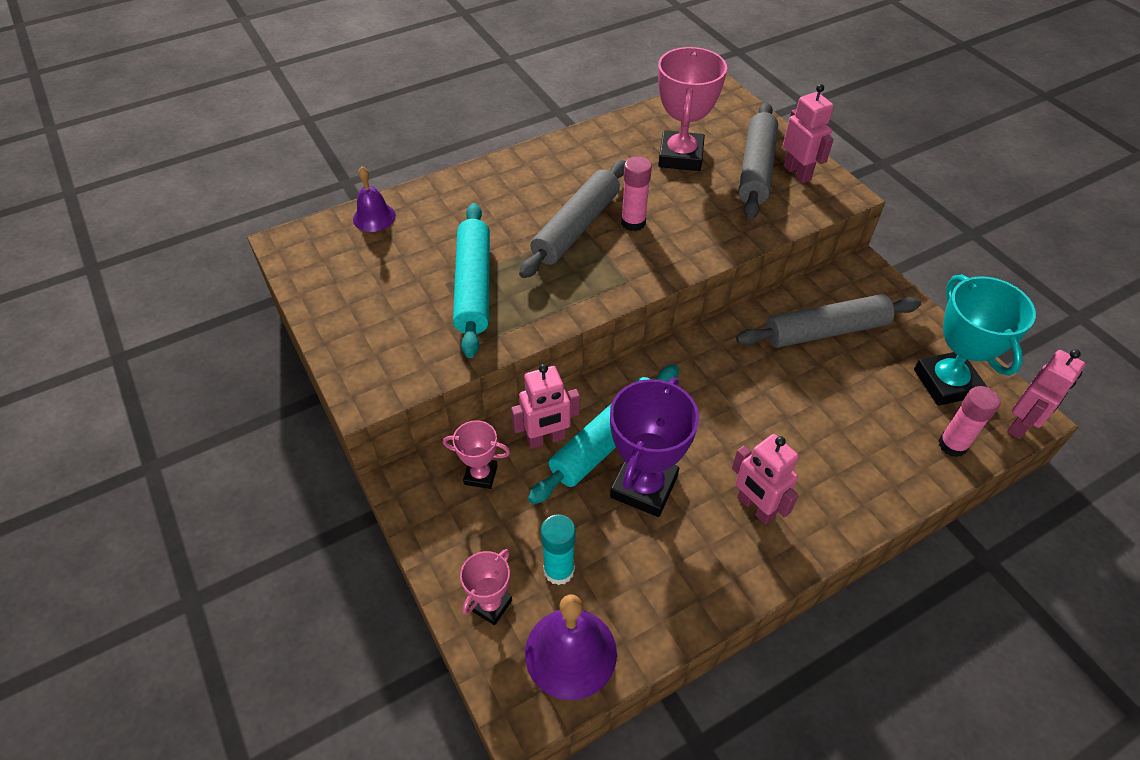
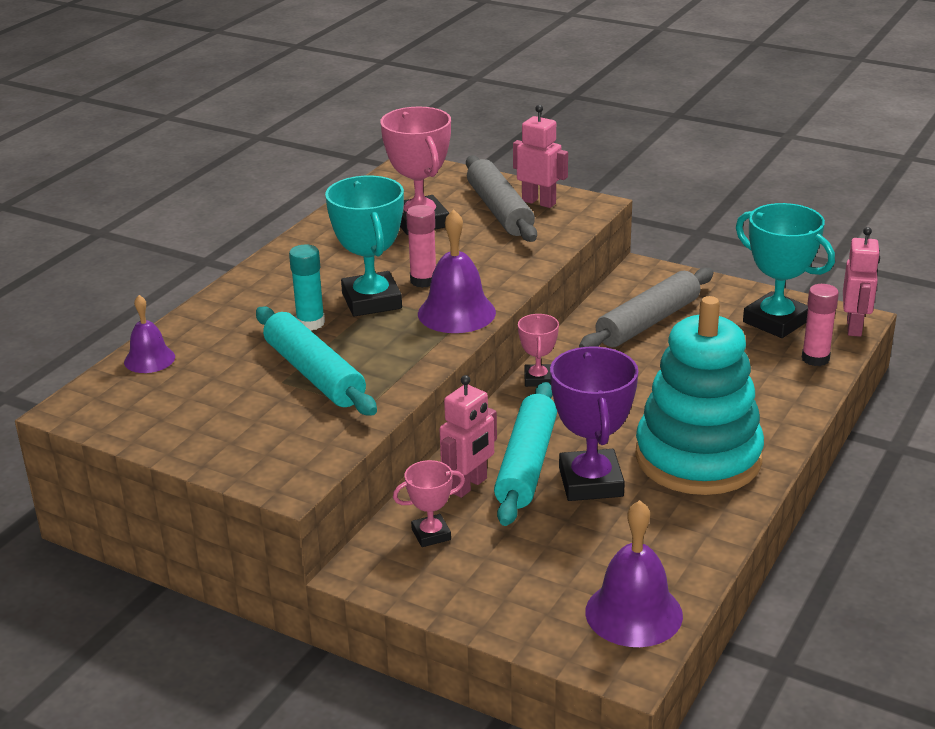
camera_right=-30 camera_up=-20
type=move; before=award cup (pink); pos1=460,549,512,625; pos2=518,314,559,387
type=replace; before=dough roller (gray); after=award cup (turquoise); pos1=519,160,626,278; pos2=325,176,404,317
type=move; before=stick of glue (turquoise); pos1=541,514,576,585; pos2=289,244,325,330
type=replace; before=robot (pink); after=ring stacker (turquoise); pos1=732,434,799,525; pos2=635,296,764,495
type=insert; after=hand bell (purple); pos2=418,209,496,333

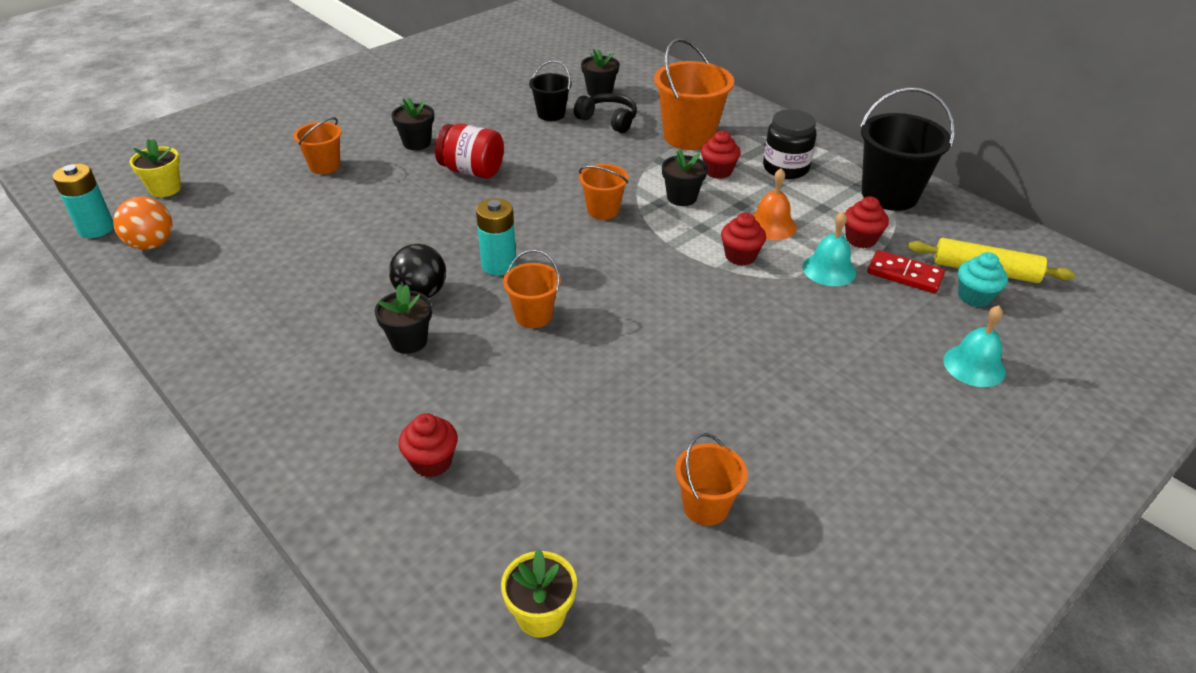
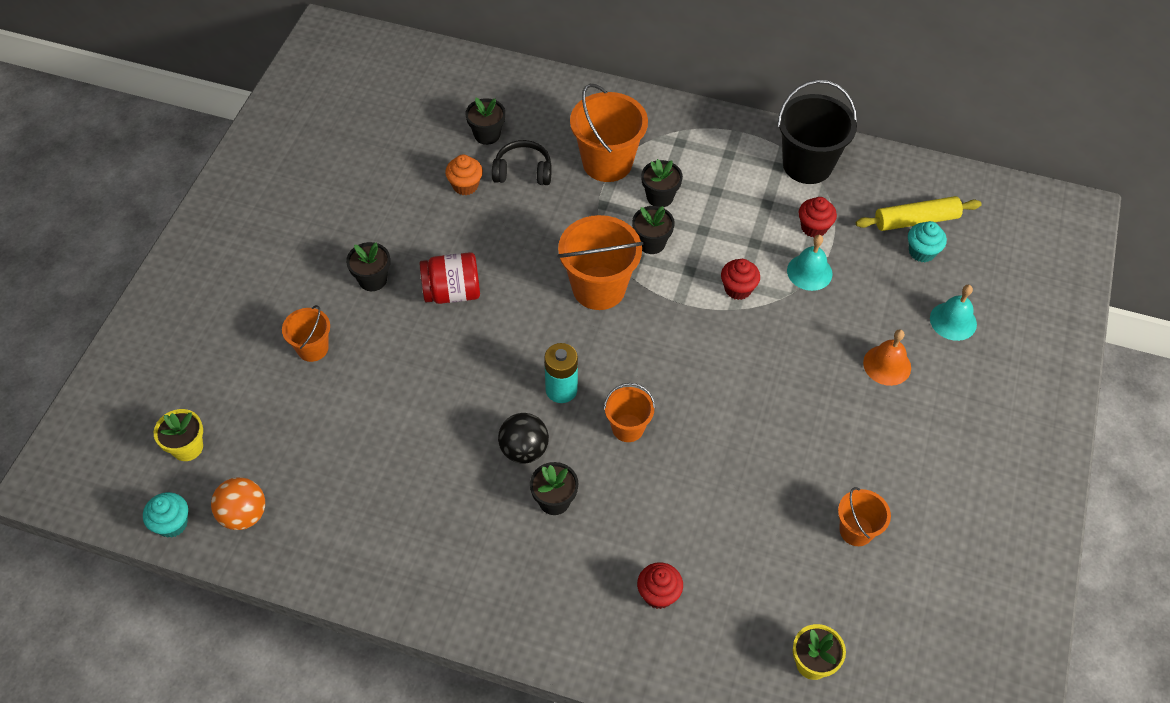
camera_right=-30 camera_up=15
type=replace; before=power cell (turquoise); after=muffin (turquoise); pos1=53,164,114,238; pos2=143,492,188,538
type=replace; before=sand bucket (ebony); after=muffin (orange-coloured); pos1=529,60,572,121; pos2=445,154,483,195
type=resize; before=sand bucket (orange-coloured); pos1=579,164,628,220; pos2=557,215,643,310; scale=1.78
type=replace; before=muffin (crimson); after=potted plant (ebony); pos1=701,131,741,179; pos2=641,159,683,207
type=move; before=hand bell (orange-coloured); pos1=753,168,797,240; pos2=863,329,911,386
type=delete; before=preserve jar (ebony); pos1=763,109,816,179
type=delete; before=domino piece (crimson); pos1=867,250,945,293

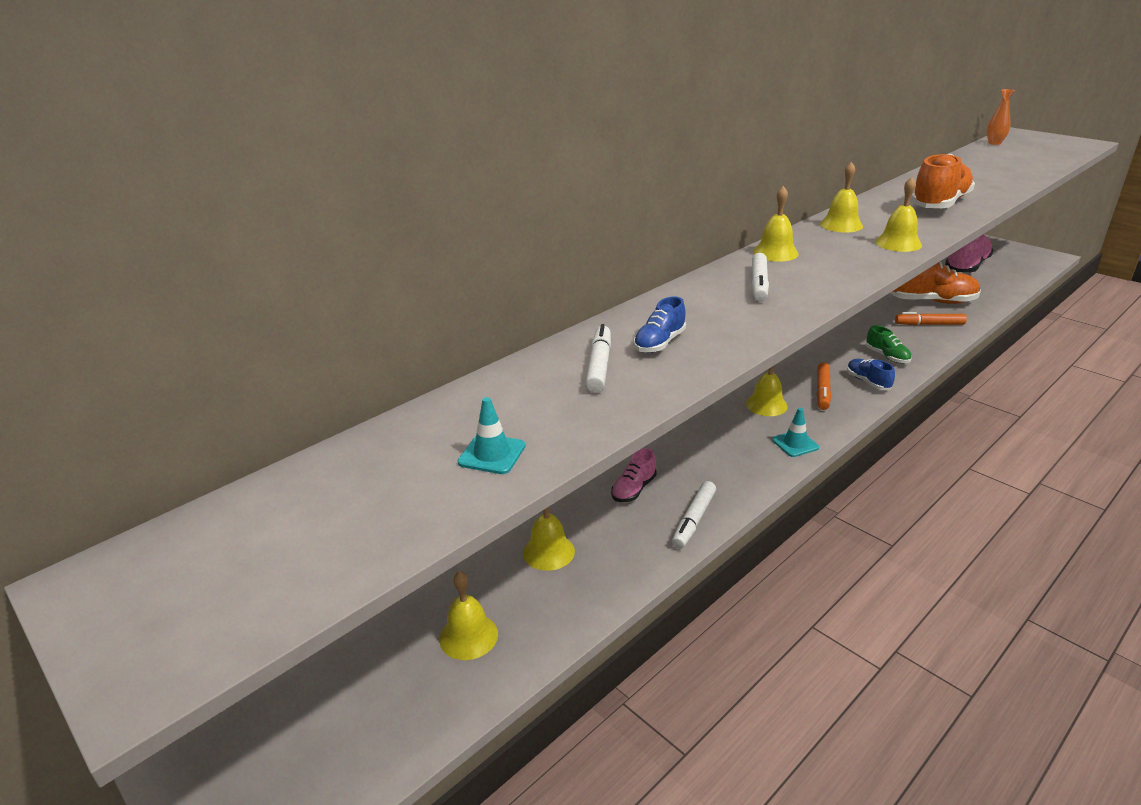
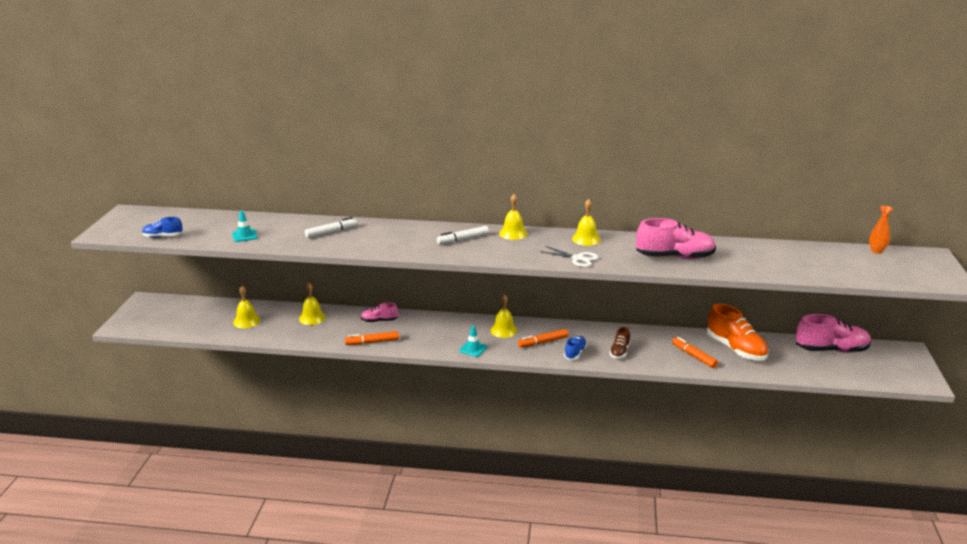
camera_right=50 camera_up=-5
type=move; before=lace-up shoe (royal blue); pos1=633,296,686,353; pos2=142,217,183,238
type=recolor; before=marker pen (white); after=marker pen (orange-coloured); pos1=672,481,716,549; pos2=345,331,399,345
type=recolor; before=lace-up shoe (green); after=lace-up shoe (brown); pos1=866,325,911,363; pos2=609,327,630,359
type=replace; before=hand bell (golden); after=scissors (white); pos1=875,177,922,252; pos2=539,246,599,267
type=recolor; before=lace-up shoe (orange-coloured); after=lace-up shoe (pink); pos1=910,154,975,208; pos2=636,218,716,259

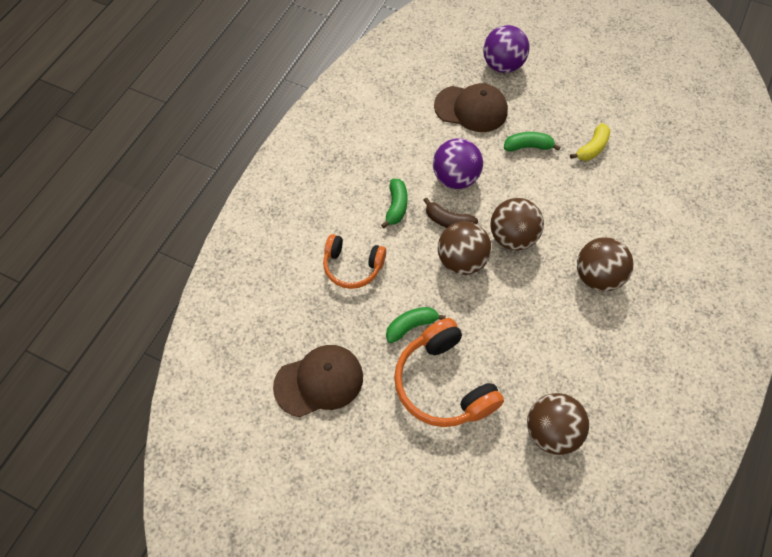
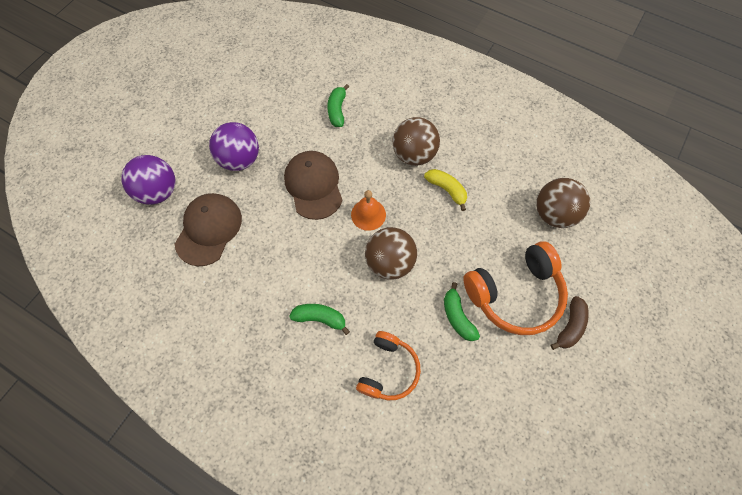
camera_right=-85 camera_up=5
type=move; before=peaked cap (brown); pos1=273,345,363,417; pos2=284,151,343,220
type=move; before=banana (brown); pos1=423,198,478,228; pos2=550,296,589,350
type=move; before=play ball (purple); pos1=433,138,483,189; pos2=209,122,259,171
type=replace; before=play ball (brown); after=hand bell (orange-coloured); pos1=490,198,544,250; pos2=351,190,386,231
type=move; before=banana (green); pos1=504,132,560,151; pos2=327,84,349,127
type=move; before=banana (golden); pos1=570,123,610,161; pos2=424,169,467,211

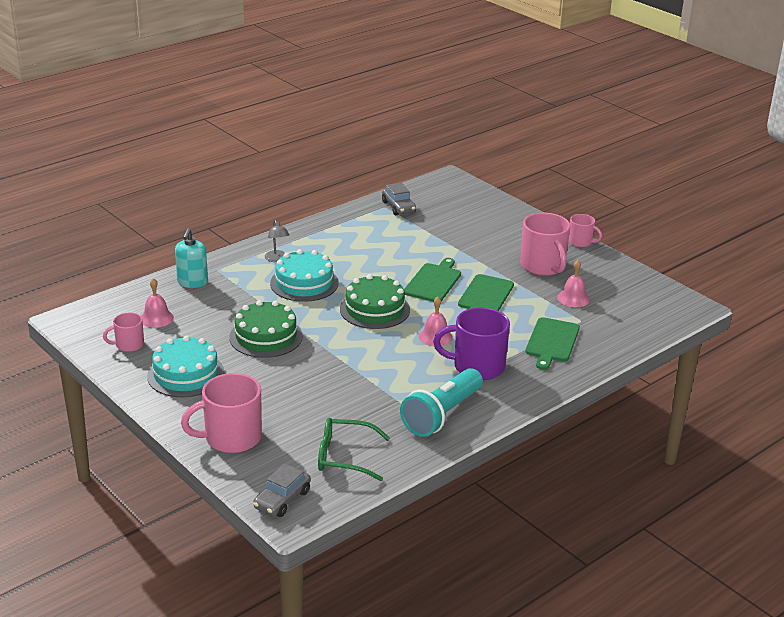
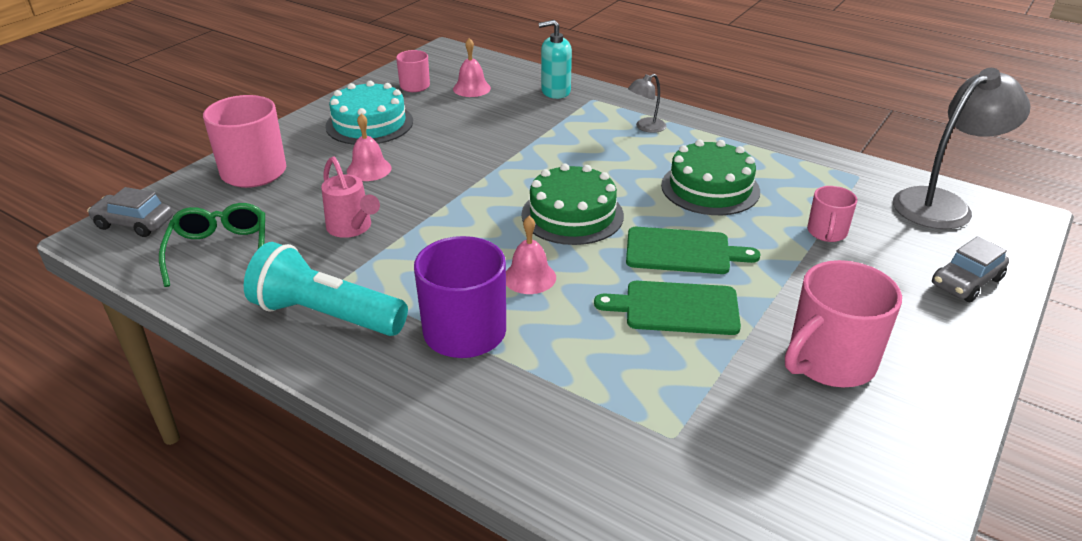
camera_right=75 camera_up=5
type=move; before=layer cake (green); pos1=229,300,303,358; pos2=661,140,760,215
type=delete; before=layer cake (turquoise); pos1=270,249,339,302
type=move; before=car (gray); pos1=382,182,416,216; pos2=932,236,1009,302
type=delete; before=bread board (green); pos1=525,317,580,370
type=move; before=hand bell (pink); pos1=557,260,590,307; pos2=347,113,392,181
type=move; before=coffee mug (pink); pos1=569,214,602,247; pos2=807,186,857,242
type=insert; after=sprinkling can (pink); pos2=321,156,380,238
type=insert; after=desk lamp (gray); pos2=893,68,1031,229

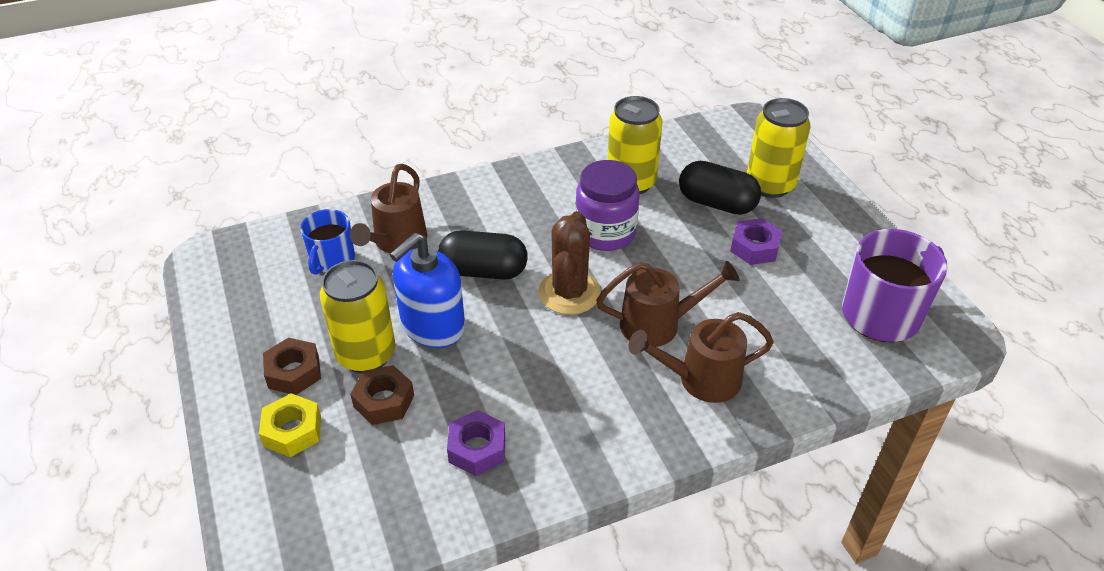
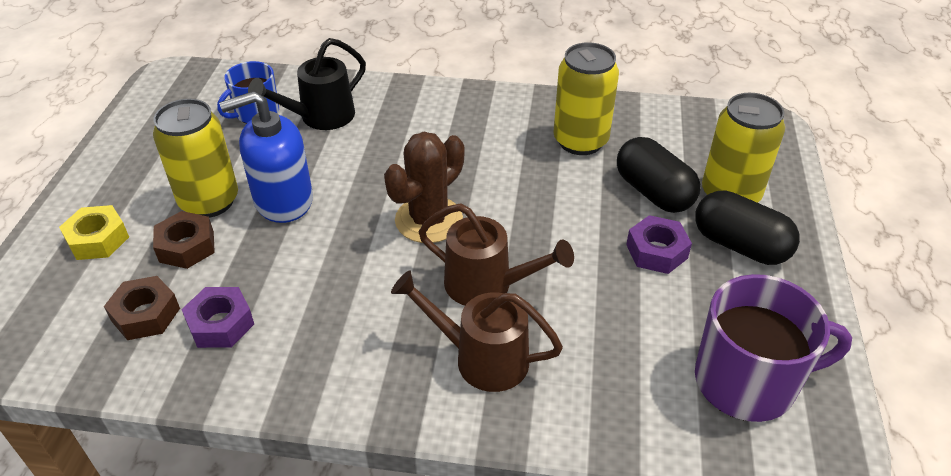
camera_right=30 camera_up=0
type=move; before=hexagon nut (brown); pos1=263,338,321,395; pos2=104,276,180,340
type=recolor; before=sprinkling can (brown); after=sprinkling can (ebony); pos1=350,164,427,254; pos2=248,38,366,130
type=move; before=pill shape (ebony); pos1=438,230,528,279; pos2=695,190,800,265
type=delete; before=preserve jar (purple); pos1=575,160,639,251

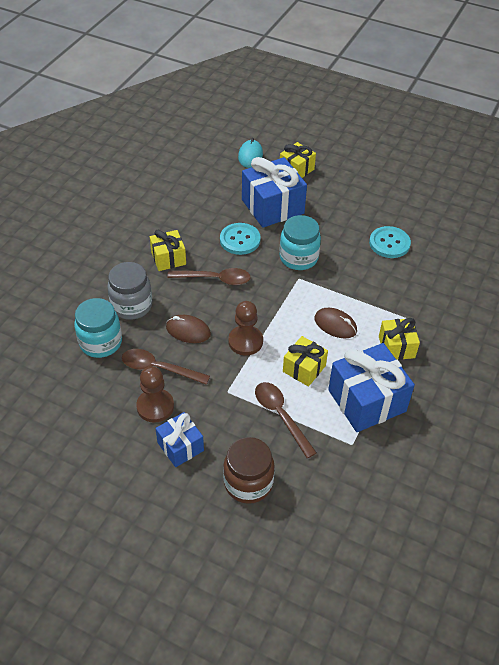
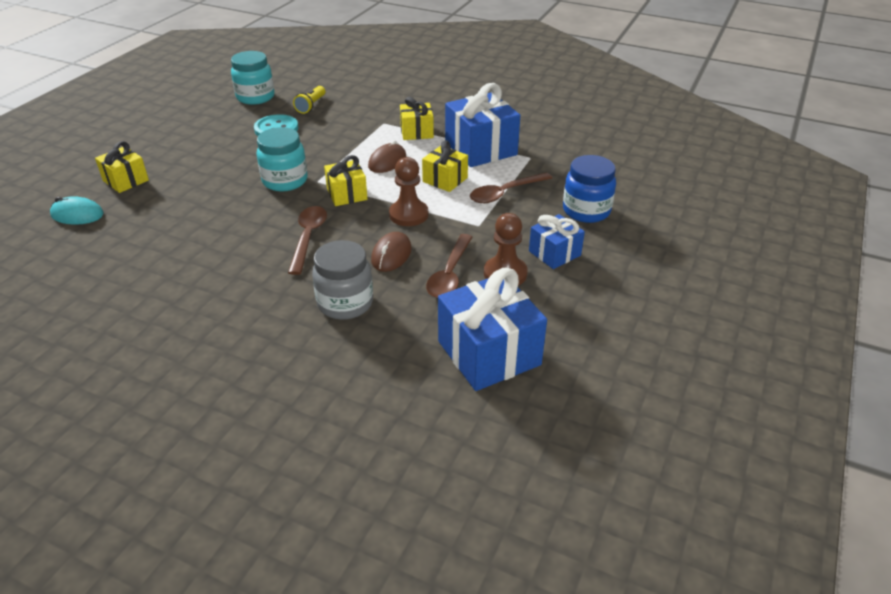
camera_right=-90 camera_up=-10
type=move; before=preserve jar (turquoise); pos1=74,298,122,358; pos2=231,51,274,105
type=move; before=present (golden); pos1=150,230,186,271; pos2=324,155,367,206
type=delete; before=shirt button (turquoise); pos1=220,223,261,255
type=recolor; before=preserve jar (brown); after=preserve jar (royal blue); pos1=223,437,275,504; pos2=563,155,616,223
type=move; before=present (royal blue); pos1=242,157,307,228; pos2=438,267,547,391
type=insert; after=pocket torch (golden); pos2=293,86,325,114

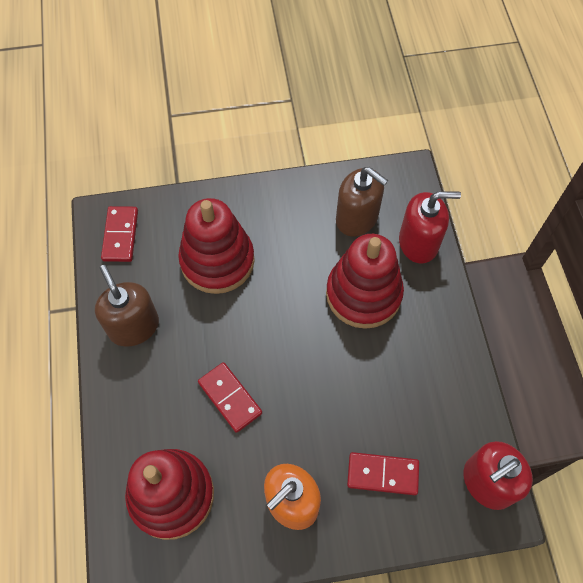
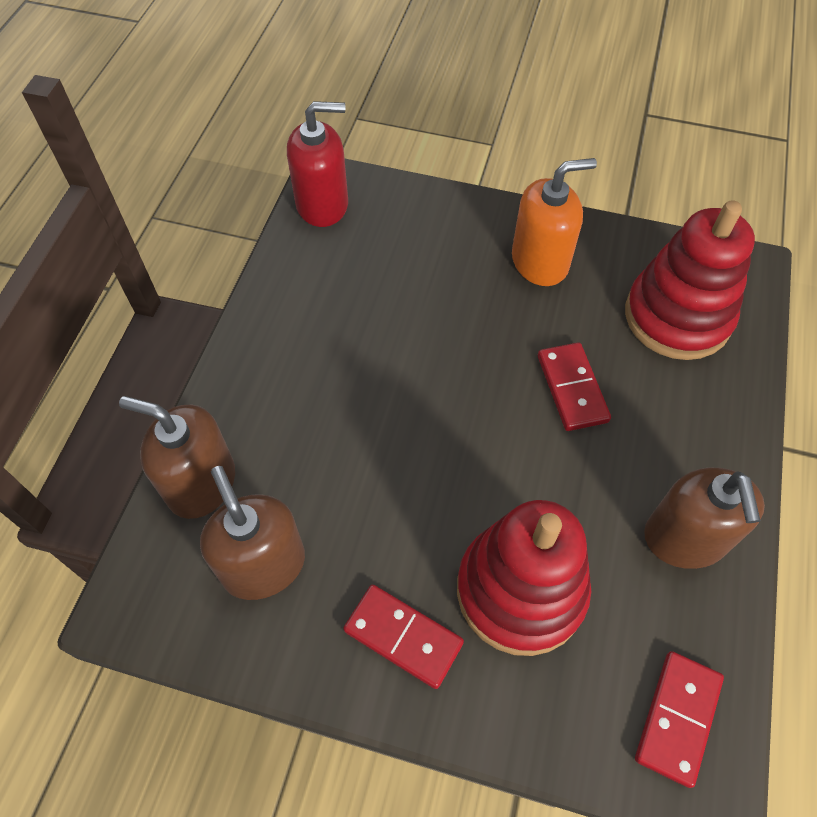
camera_right=-155 camera_up=-5
type=delete; before=ring stacker (crimson); pos1=326,234,404,329
type=move; before=domino piece (crimson); pos1=347,452,419,495; pos2=343,585,464,689
type=recolor; before=pump bottle (crimson); after=pump bottle (brown); pos1=399,191,461,264; pos2=119,396,235,519

